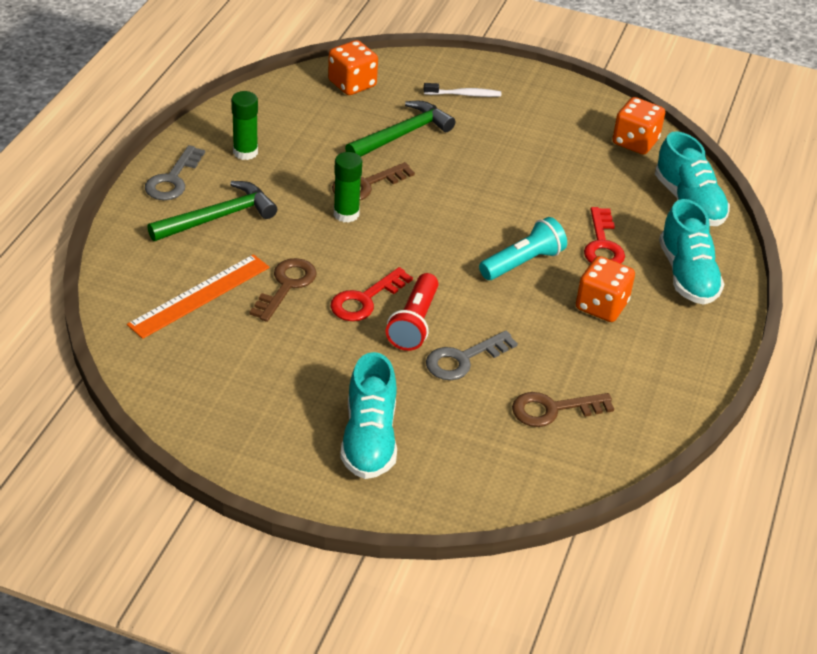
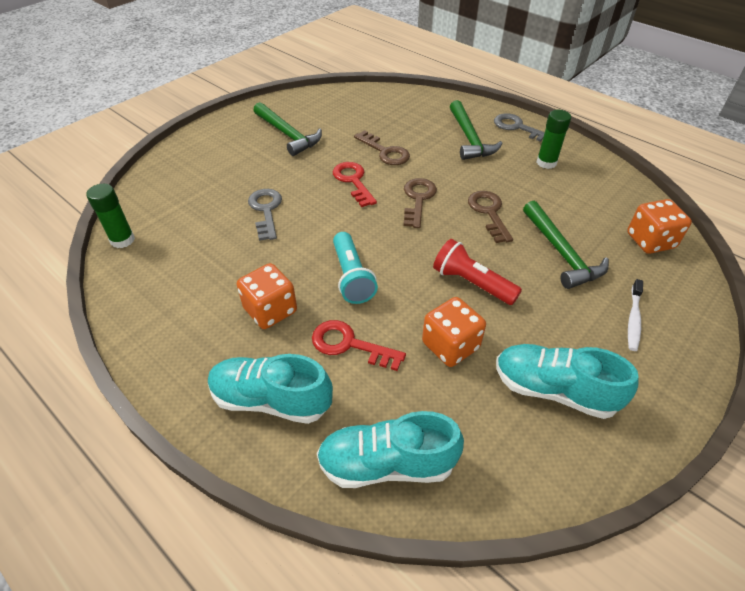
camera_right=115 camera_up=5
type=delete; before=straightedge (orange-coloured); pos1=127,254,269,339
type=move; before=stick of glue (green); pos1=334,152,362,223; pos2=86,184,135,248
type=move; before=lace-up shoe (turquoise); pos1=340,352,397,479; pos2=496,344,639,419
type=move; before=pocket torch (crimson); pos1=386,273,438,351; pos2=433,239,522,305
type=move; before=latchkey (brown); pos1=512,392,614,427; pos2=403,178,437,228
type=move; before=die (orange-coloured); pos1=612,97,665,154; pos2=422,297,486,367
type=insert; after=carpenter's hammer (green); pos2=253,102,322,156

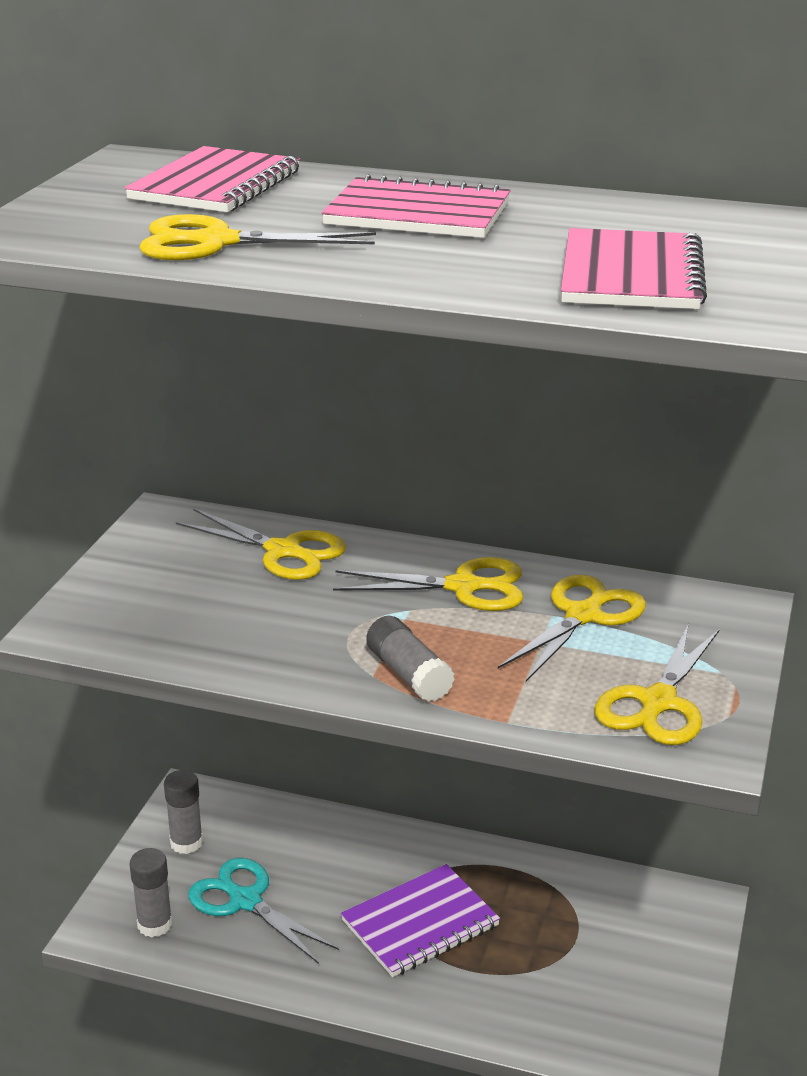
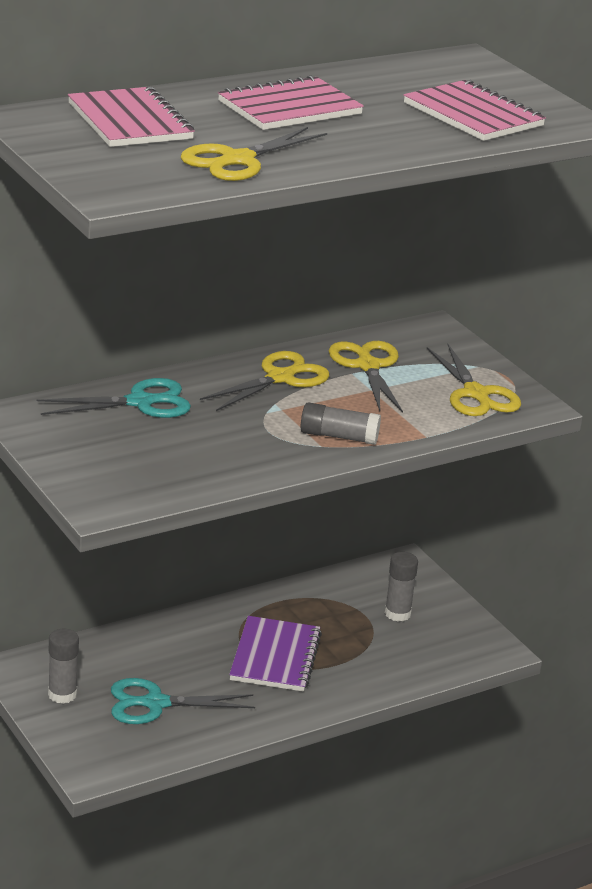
camera_right=-50 camera_up=0
type=move; before=stick of glue (gray); pos1=130,848,172,937; pos2=385,552,418,622
type=recolor; before=scissors (golden); after=scissors (turquoise); pos1=176,508,346,580; pos2=36,378,191,418

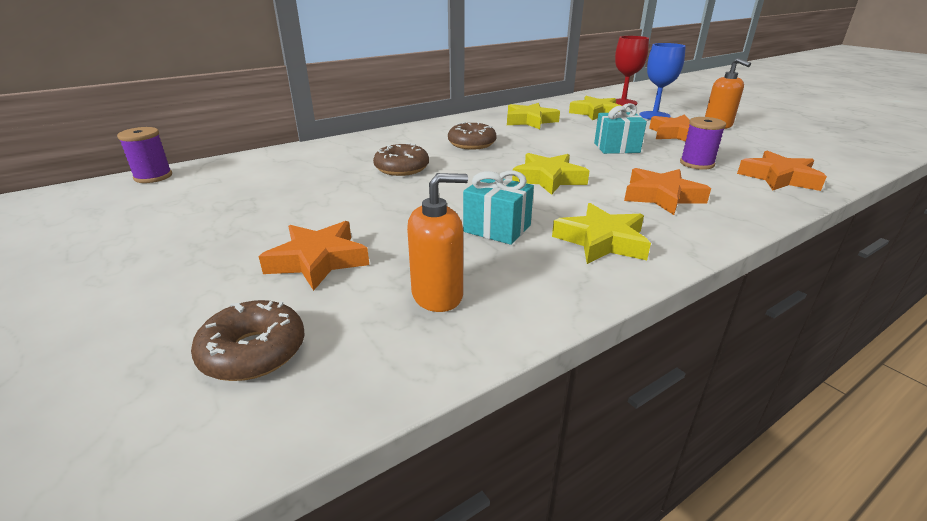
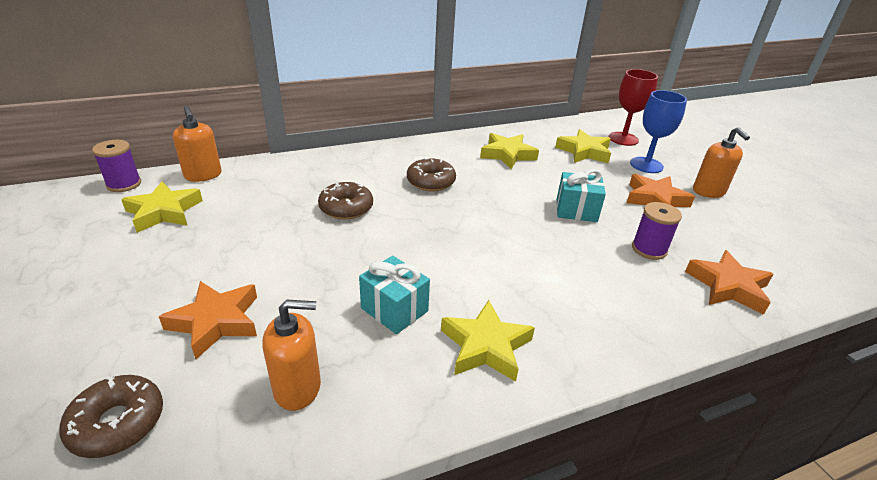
camera_right=10 camera_up=5
type=move; before=five-pointed star (golden); pos1=512,153,589,195; pos2=121,181,203,233
type=delete; before=five-pointed star (orange-coloured); pos1=624,168,711,215
type=insert; after=pump bottle (orange-coloured); pos2=173,106,222,182

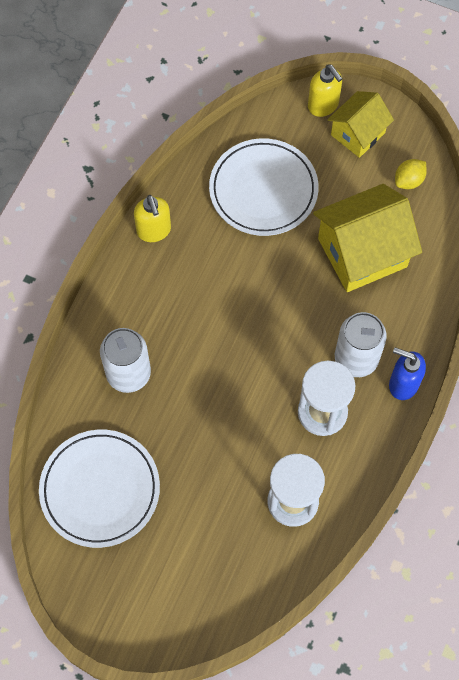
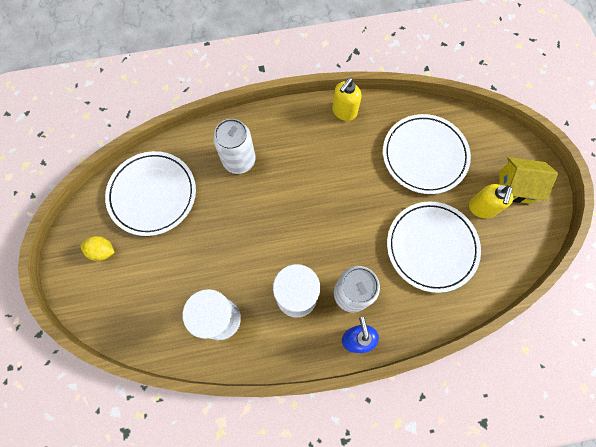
camera_right=55 camera_up=5
type=move; before=pump bottle (golden); pos1=308,64,343,117; pos2=469,184,513,218
type=replace; before=cottage (golden); after=plate (white); pos1=313,184,422,292; pos2=387,201,481,293
type=move; before=lemon (golden); pos1=395,159,427,189; pos2=80,236,115,261

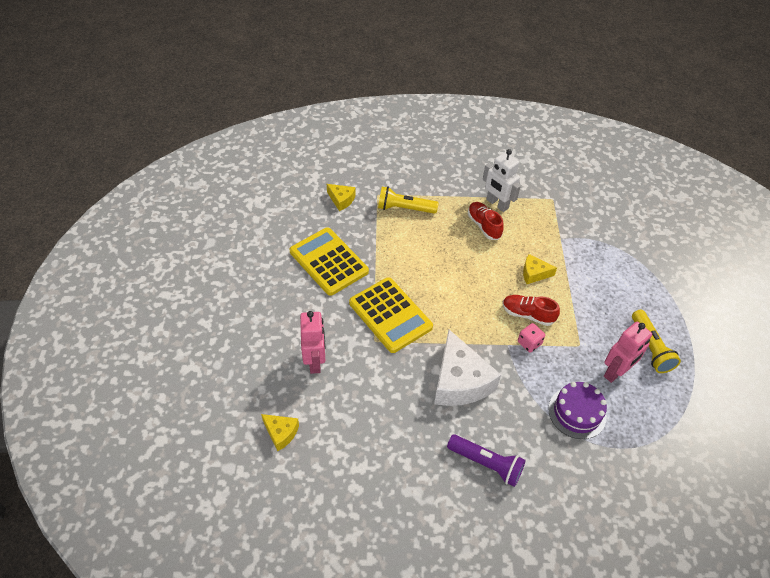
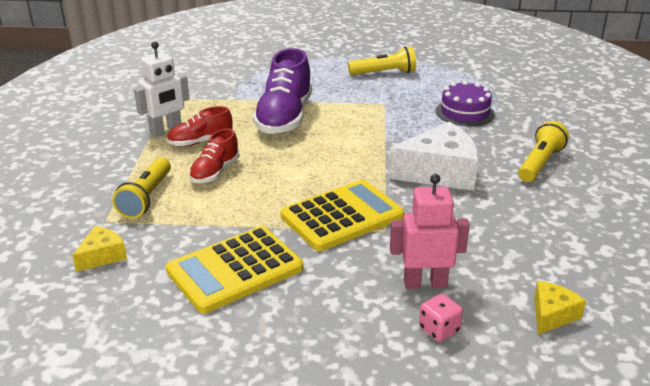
camera_right=-85 camera_up=-20
type=recolor; before=pocket torch (purple); after=pocket torch (golden); pos1=447,434,526,487; pos2=518,121,569,182
type=move; before=lace-up shoe (crimson); pos1=503,295,560,326; pos2=189,128,240,183
type=move; before=die (pink); pos1=518,323,545,353; pos2=419,294,463,342
type=replace; before=piece of cheese (golden); after=lace-up shoe (purple); pos1=523,254,557,284; pos2=253,48,312,134
type=delete; before=robot (pink); pos1=604,322,652,383

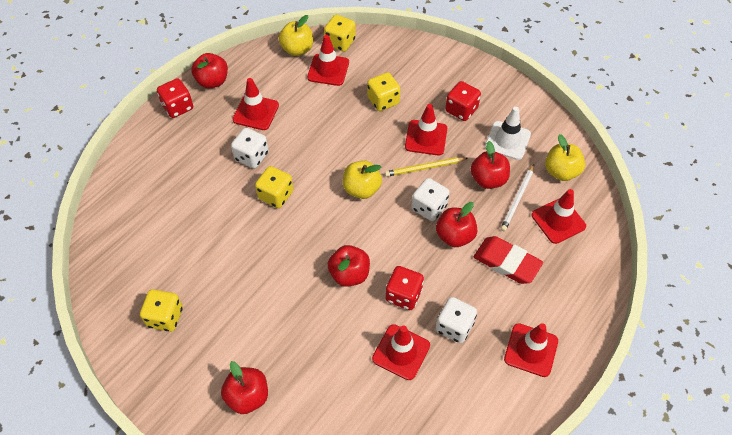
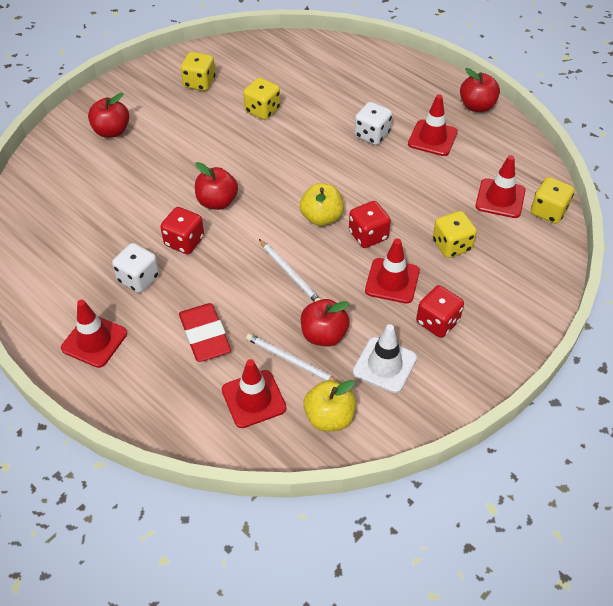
camera_right=95 camera_up=-5
type=move; before=die (crimson); pos1=157,78,193,118; pos2=349,201,391,248
type=move; before=die (golden); pos1=255,166,293,208; pos2=243,78,280,120
type=delete; before=toy apple (golden); pos1=278,15,313,56
type=delete; before=road cone (crimson); pos1=372,324,430,380
type=delete; before=wooden pencil (golden); pos1=385,157,468,177
type=replace; before=die (white); after=wooden pencil (white); pos1=411,178,450,221; pos2=259,239,321,302
type=delete; before=toy apple (crimson); pos1=436,202,477,247
type=rotate; before=pencil eraser (crimson); pos1=474,236,543,284; pos2=179,303,231,362; turn=-60

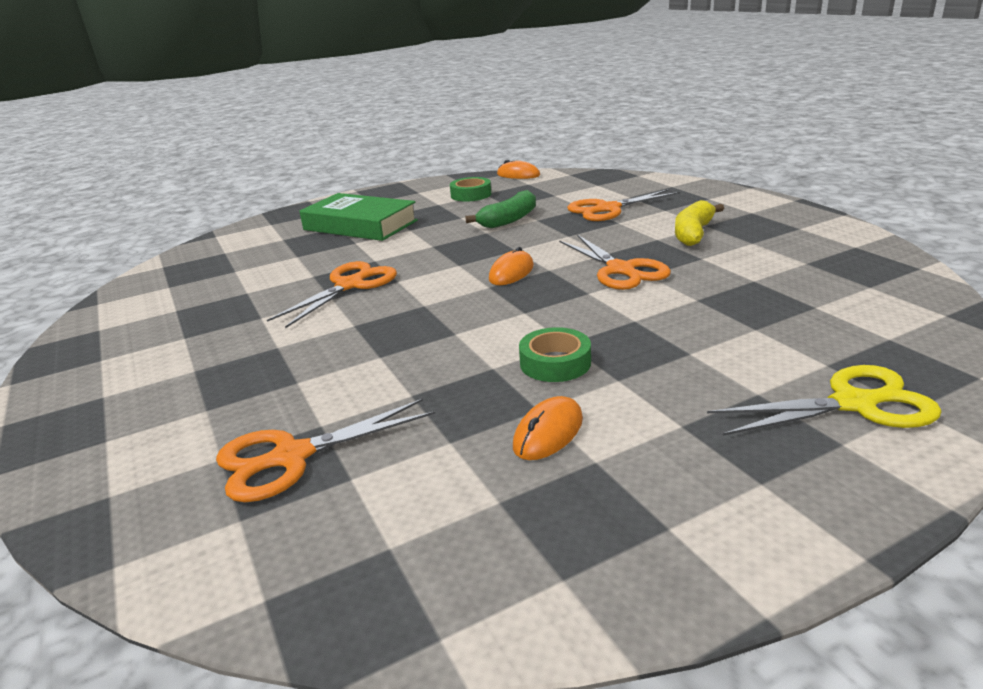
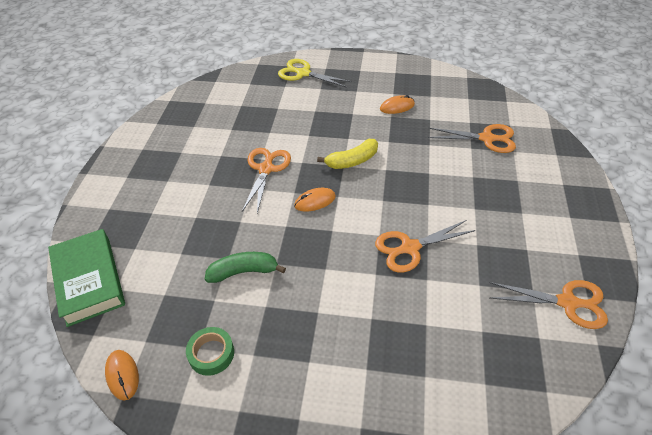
camera_right=-145 camera_up=20
type=move; before=hardcover (green); pos1=299,193,418,241; pos2=48,229,125,327
type=delete; before=tape (green); pos1=519,327,591,382
type=move; before=scissors (orange-coloured); pos1=567,189,680,221; pos2=489,280,608,329
type=move; before=banana (golden); pos1=675,200,724,246; pos2=317,139,378,169

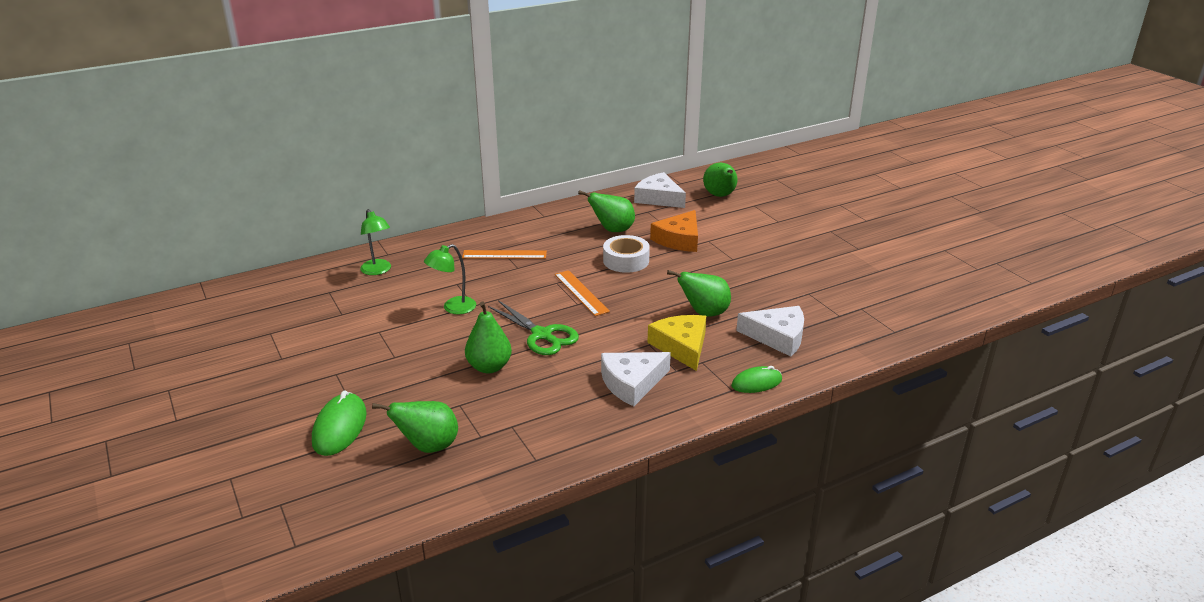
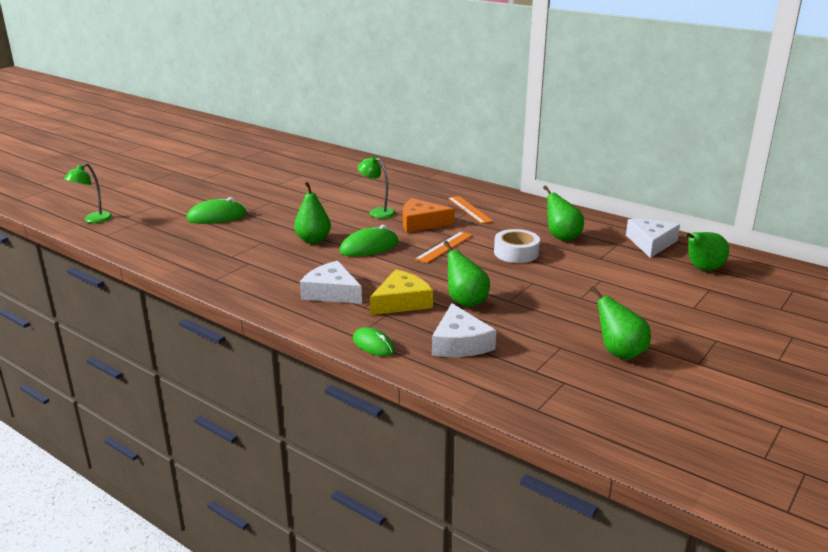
camera_right=65 camera_up=-5
type=move; before=desk lamp (green); pos1=360,209,391,275; pos2=64,163,112,223
type=move; before=pear (green); pos1=372,401,458,453; pos2=590,286,651,360
type=replace; before=scissors (green); after=PC mouse (green); pos1=488,300,579,355; pos2=339,225,399,257
type=move; before=piece of cheese (orange-coloured); pos1=650,210,698,252; pos2=403,198,455,232

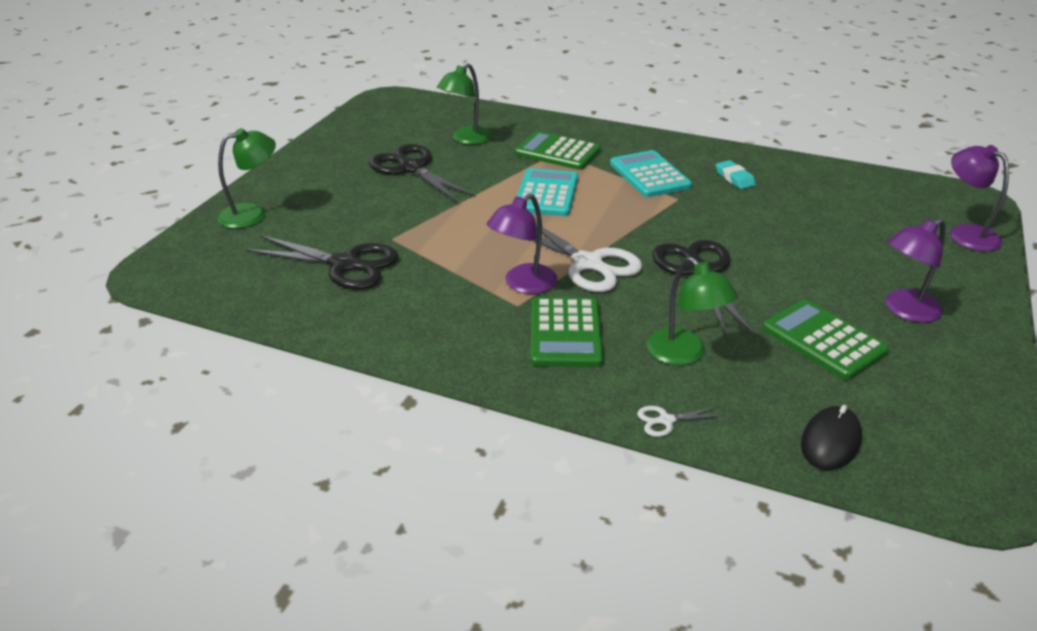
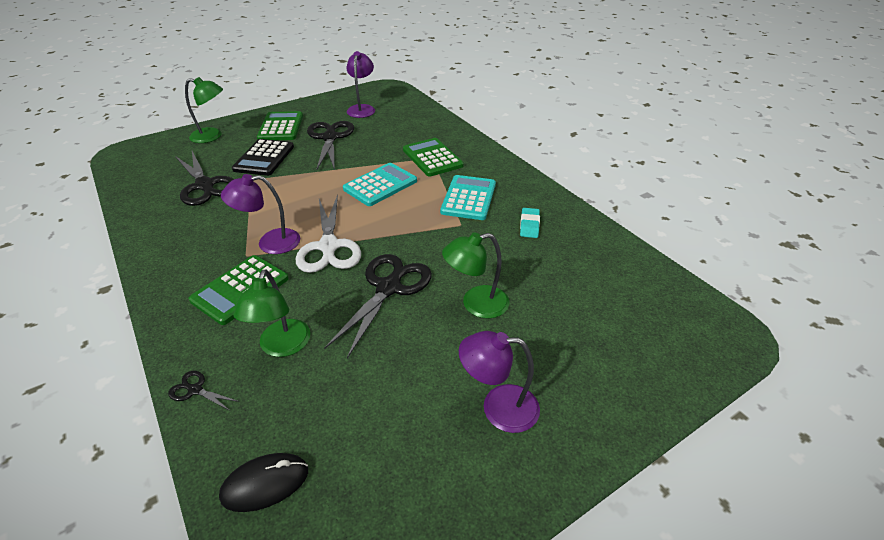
camera_right=35 camera_up=5
type=move; before=desk lamp (green); pos1=437,63,493,145; pos2=442,232,509,319
type=recolor; before=scissors (white); after=scissors (ebony); pos1=637,406,725,437; pos2=168,371,239,411
type=move; before=calculator (green); pos1=762,299,889,380; pos2=257,111,303,140
type=move; before=desk lamp (purple); pos1=950,145,1009,252; pos2=347,51,375,118
type=insert; after=calculator (ebony); pos2=232,139,294,176

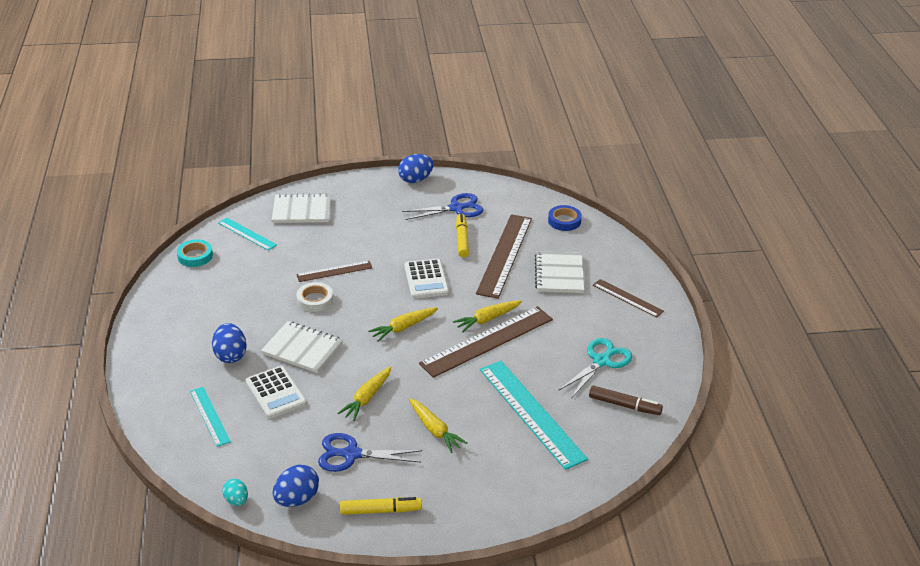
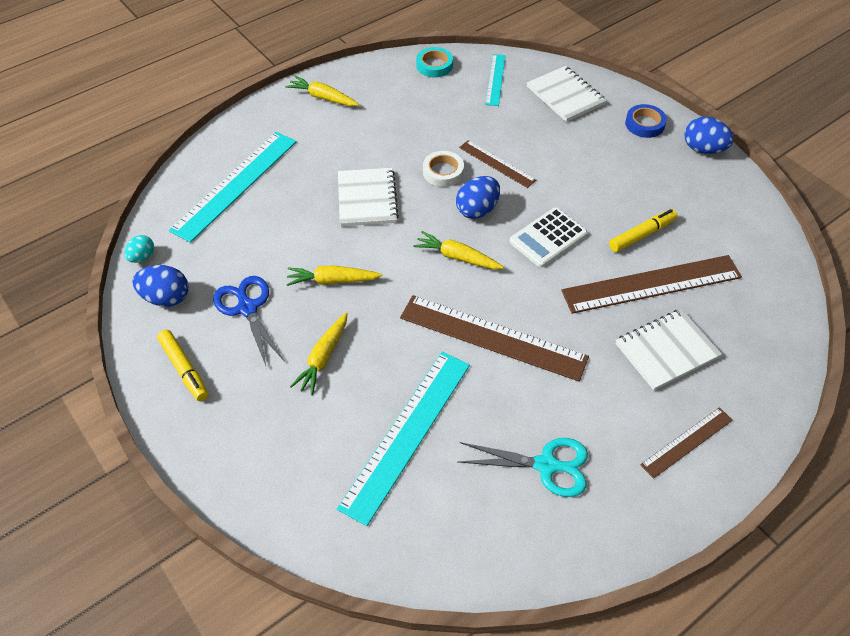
camera_right=60 camera_up=15
type=resize; before=straightedge (turquoise); pos1=190,387,231,447; pos2=169,132,297,243; scale=1.85
type=move; before=egg shape (royal blue); pos1=212,323,247,363; pos2=456,176,500,219
type=delete; before=calculator (white); pos1=245,366,307,419
type=delete; before=scissors (royal blue); pos1=402,193,484,220
type=move; before=toy carrot (golden); pos1=453,300,522,332; pos2=286,76,359,106
type=move; before=tape (royal blue); pos1=548,205,582,231; pos2=625,104,667,138
type=delete; before=marker pen (brown); pos1=589,386,663,415
type=rotate; before=straightedge (brown); pos1=593,279,664,317; pos2=640,407,733,479; turn=45

